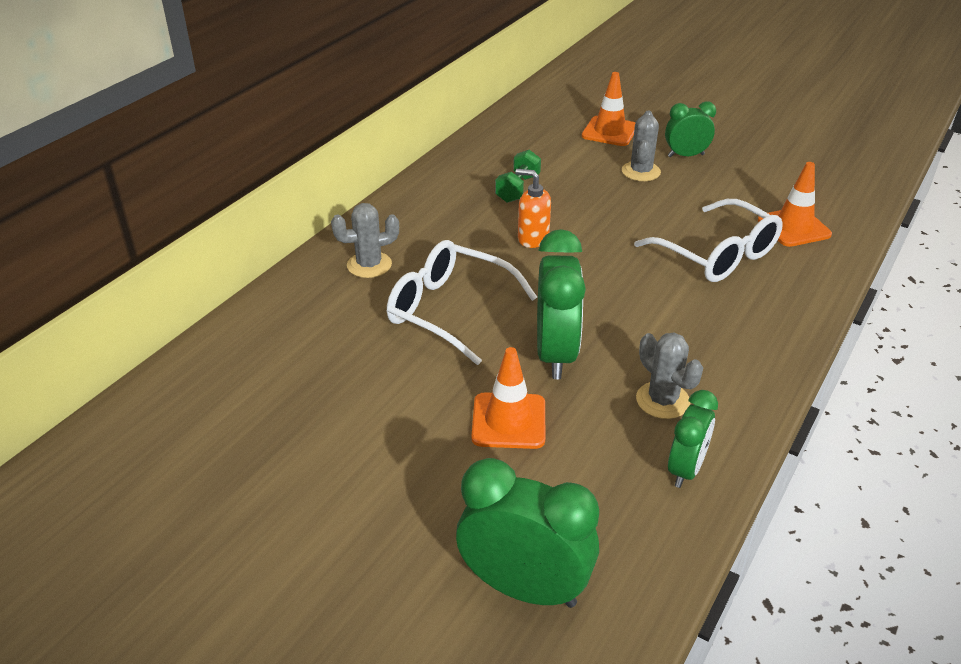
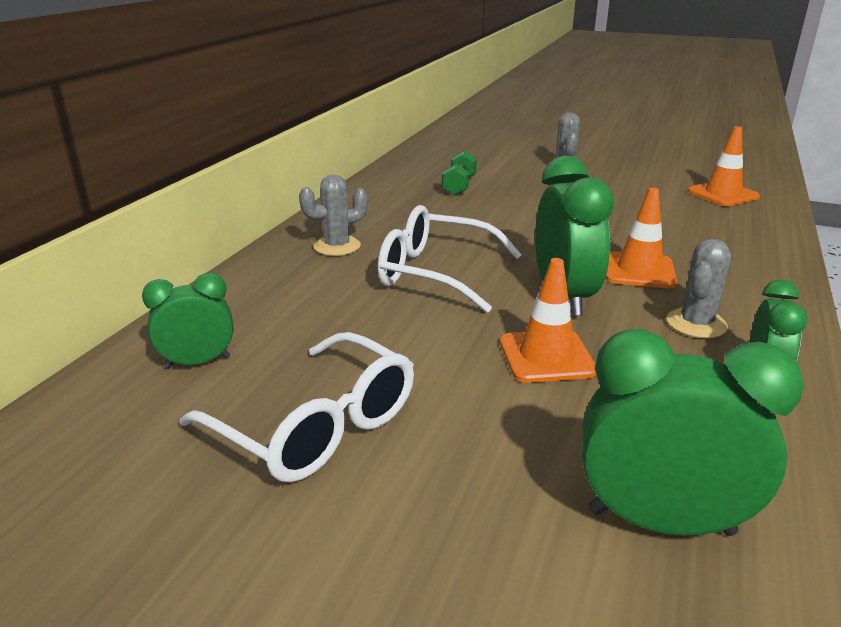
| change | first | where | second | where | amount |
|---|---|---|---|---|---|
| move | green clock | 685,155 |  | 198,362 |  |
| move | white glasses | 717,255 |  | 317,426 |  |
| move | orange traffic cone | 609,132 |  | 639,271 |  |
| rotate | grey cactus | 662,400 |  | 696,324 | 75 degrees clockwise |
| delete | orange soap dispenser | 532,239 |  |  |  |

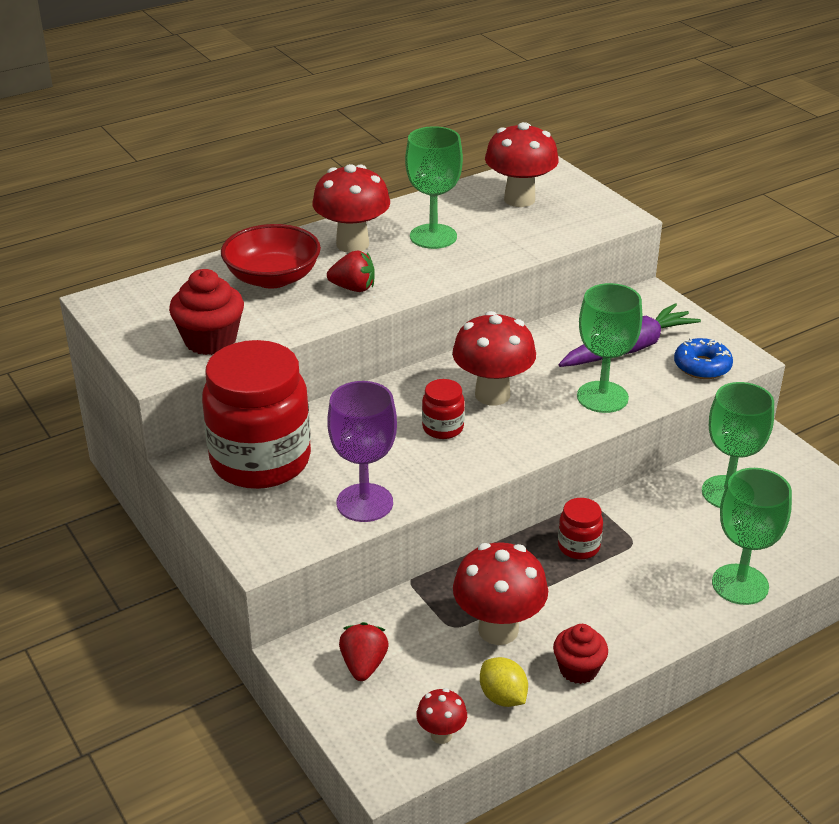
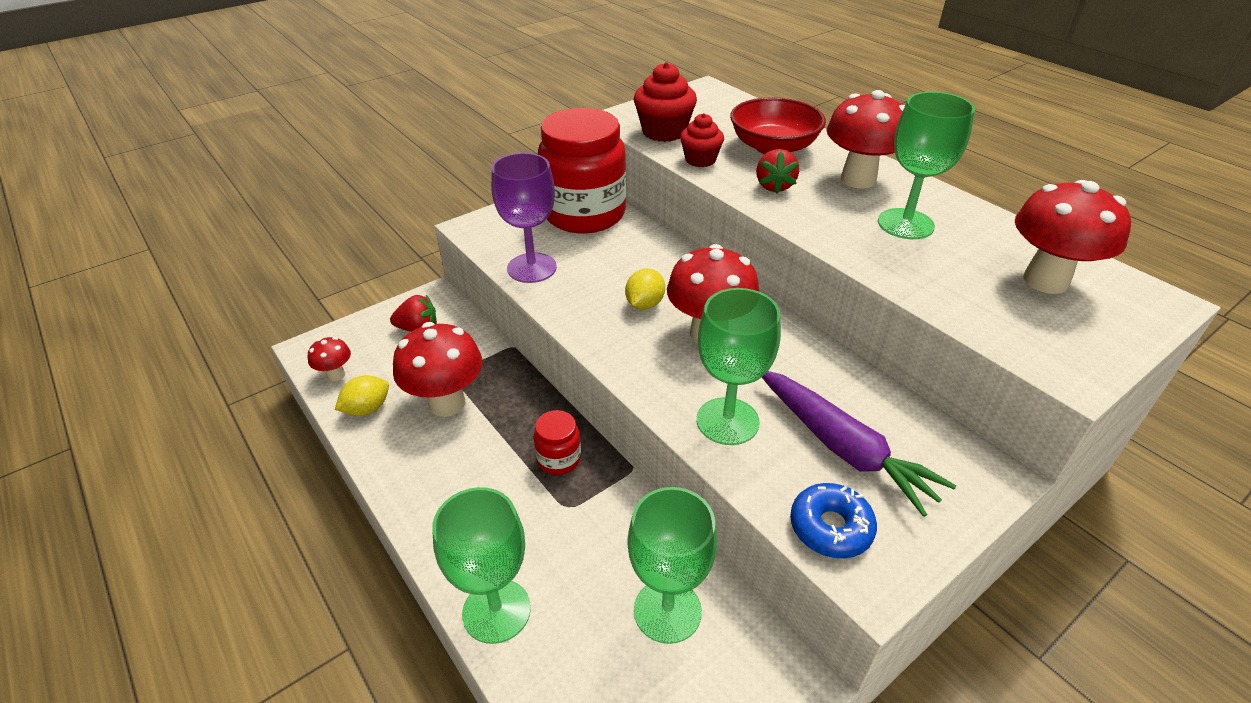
| change | first | where | second | where | amount |
|---|---|---|---|---|---|
| replace | red jar | 443,428 | yellow lemon | 644,304 |  |
| move | red cupcake | 578,669 |  | 700,160 |  |

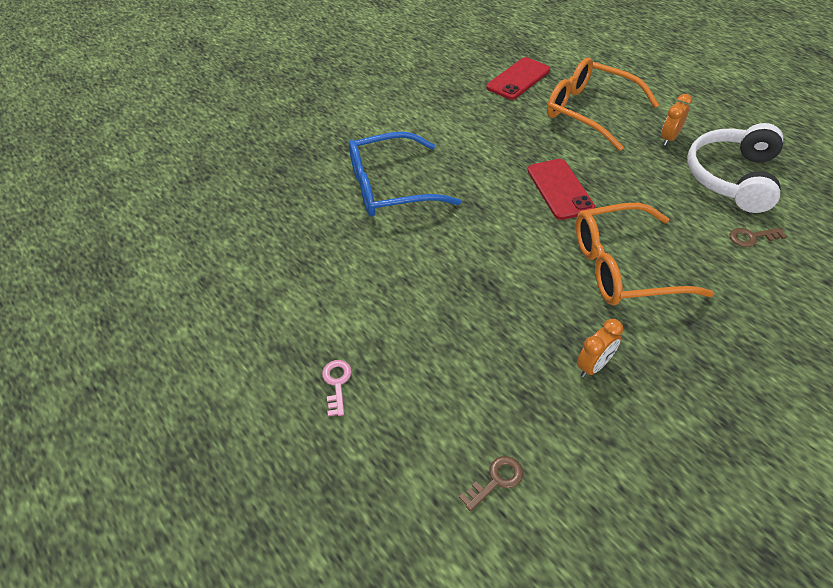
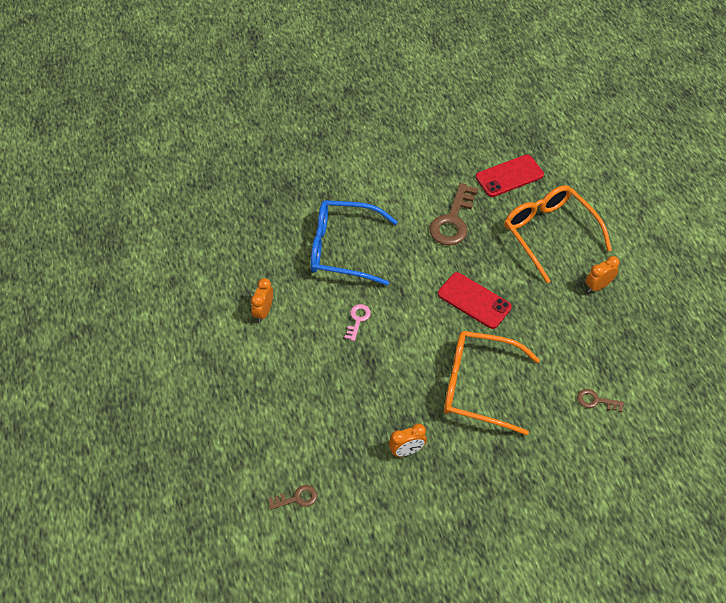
| change | first | where | second | where | amount |
|---|---|---|---|---|---|
| insert |  |  | orange clock | 263,311 |  |
| move | pink key | 337,383 |  | 358,320 |  |
| insert |  |  | brown key | 453,220 |  |
| rotate | red phone | 559,189 |  | 474,301 | 60 degrees counterclockwise |
| delete | white headphones | 732,177 |  |  |  |

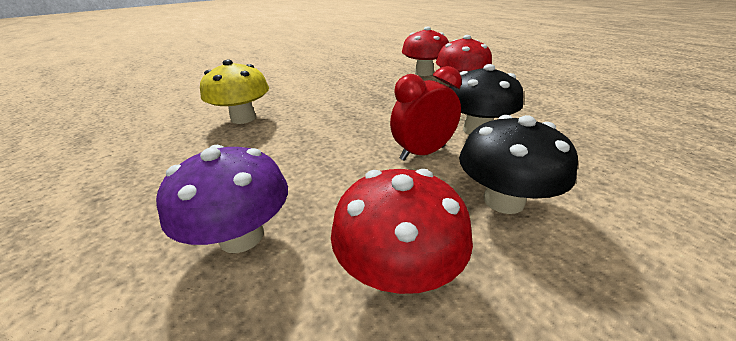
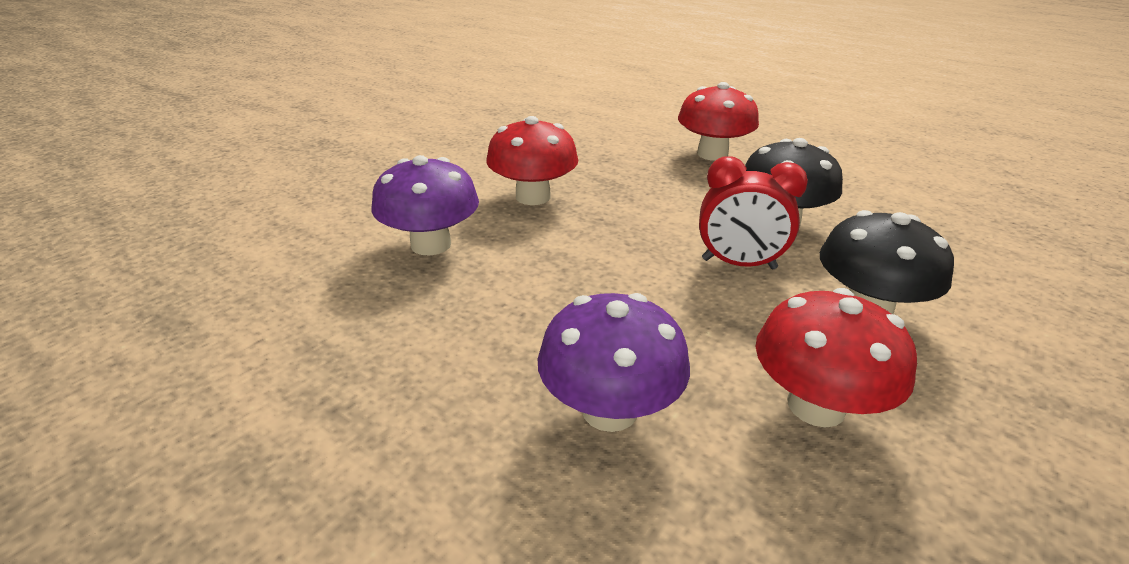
| change | first | where | second | where | amount |
|---|---|---|---|---|---|
| recolor | yellow mushroom | 243,118 | purple mushroom | 431,244 |  |
| move | red mushroom | 424,73 |  | 533,197 |  |
| rotate | red clock | 422,153 |  | 738,264 | 120 degrees counterclockwise |

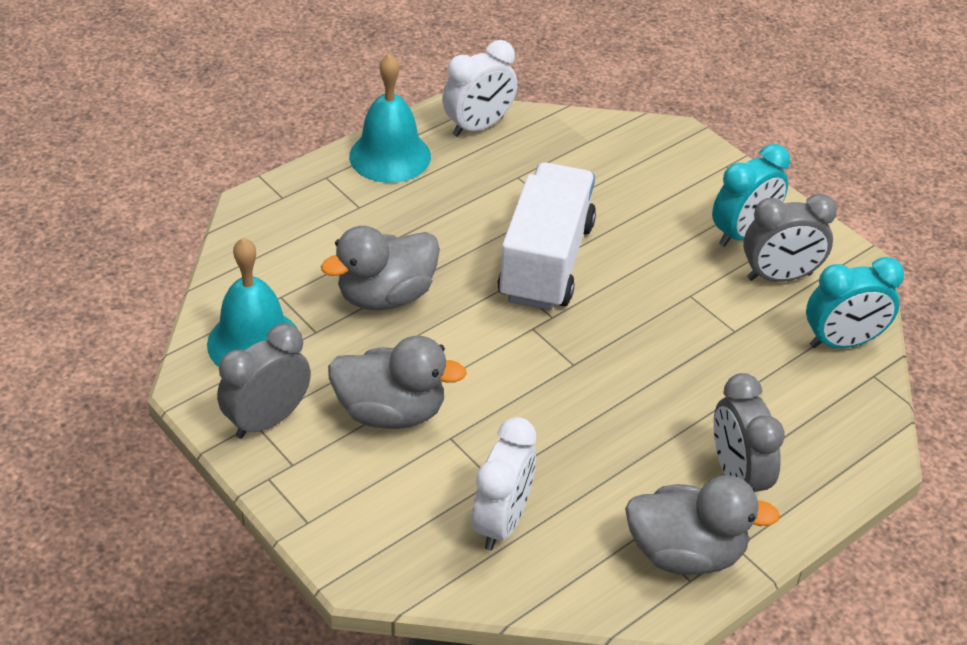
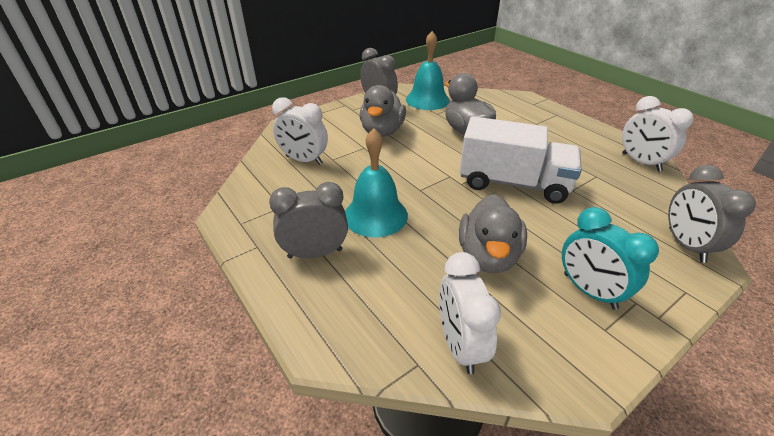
| change | first | where | second | where | amount |
|---|---|---|---|---|---|
| move | turquoise bell | 390,156 |  | 375,215 |  |
| recolor | turquoise clock | 842,342 | white clock | 460,345 |  |
| move | grey duck | 685,553 |  | 488,256 |  |
| move | grey clock | 779,277 |  | 686,245 |  |

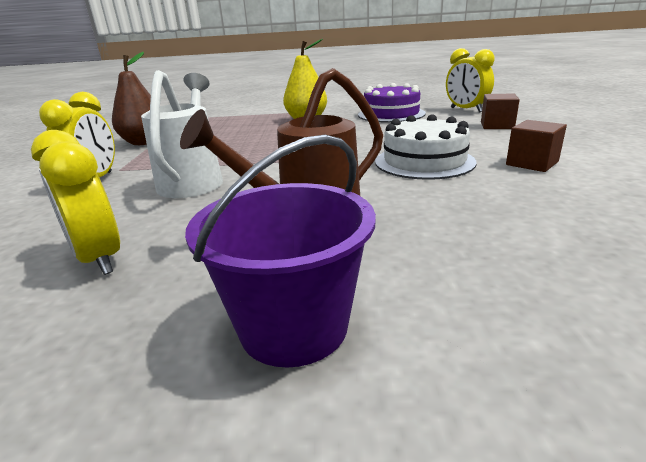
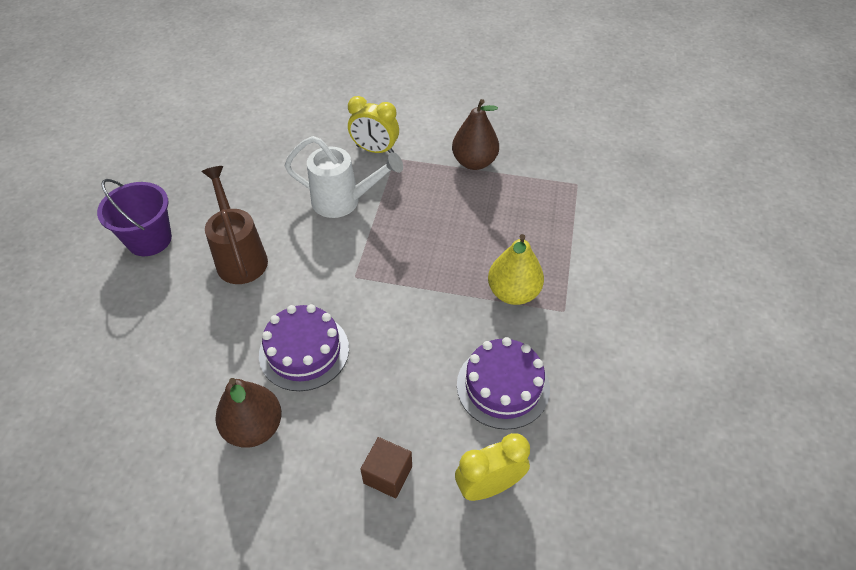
| change | first | where | second | where | amount |
|---|---|---|---|---|---|
| replace | brown cube | 532,163 | brown pear | 254,428 |  |
| recolor | white cake | 424,161 | purple cake | 304,351 |  |
| delete | yellow clock | 99,259 |  |  |  |

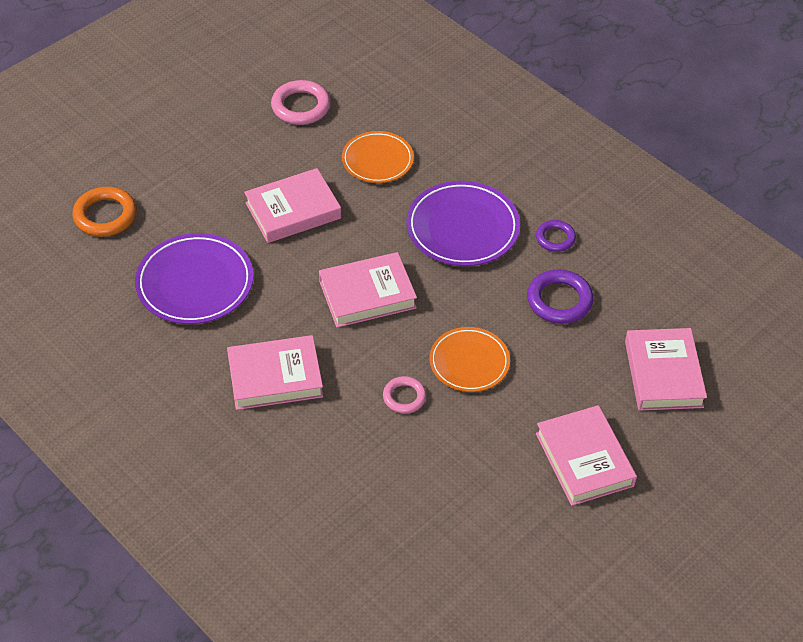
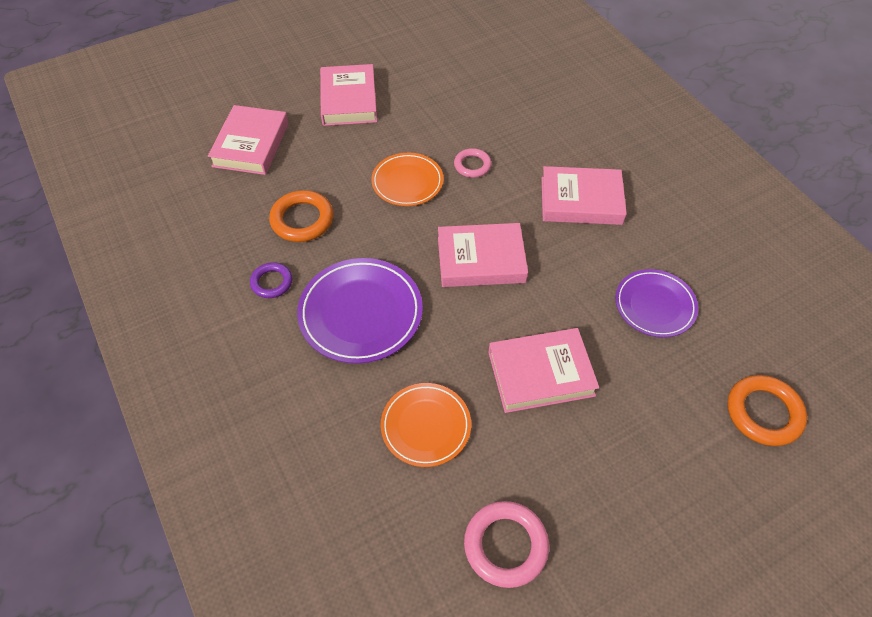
| change | first | where | second | where | amount |
|---|---|---|---|---|---|
| recolor | purple ring | 559,300 | orange ring | 302,220 |  |
| resize | purple plate | 195,283 |  | 654,305 | x0.66 |

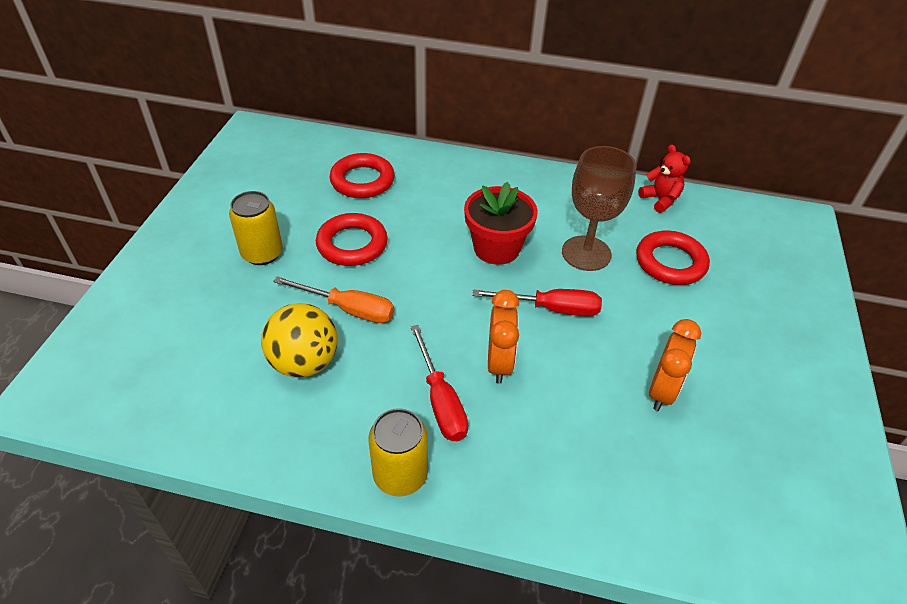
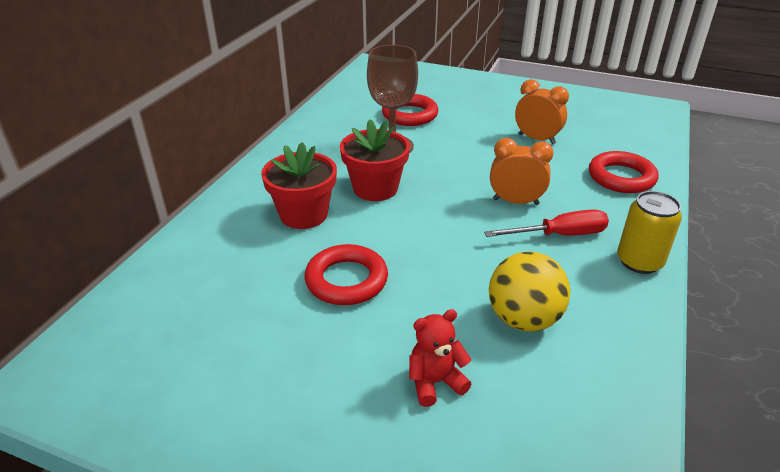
| change | first | where | second | where | amount |
|---|---|---|---|---|---|
| insert |  |  | red flower pot | 303,215 |  |
| move | red teddy bear | 660,200 |  | 435,382 |  |
| move | red ring | 362,180 |  | 621,177 |  |
| delete | yellow can | 262,253 |  |  |  |
| delete | orange screwdriver | 348,309 |  |  |  |
| delete | red screwdriver | 551,309 |  |  |  |

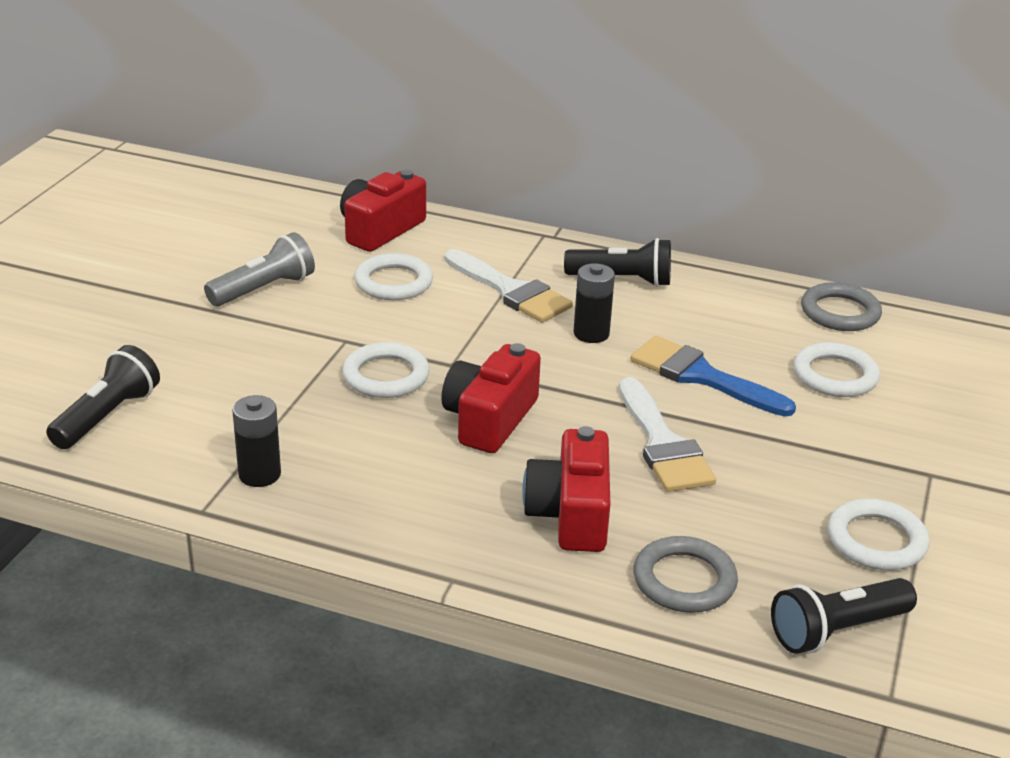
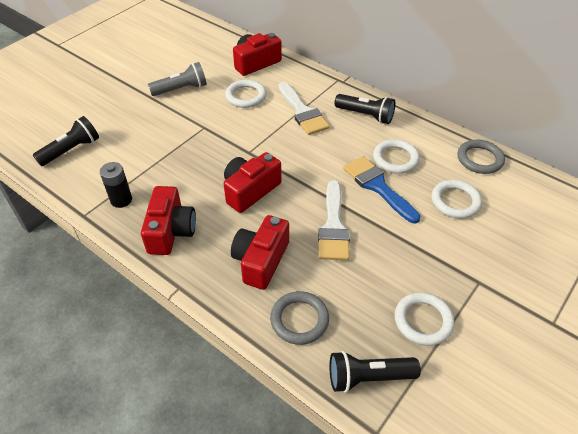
| change | first | where | second | where | amount |
|---|---|---|---|---|---|
| insert |  |  | red camera | 171,231 |  |
| move | white ring | 386,376 |  | 395,159 |  |
| delete | black battery | 591,334 |  |  |  |

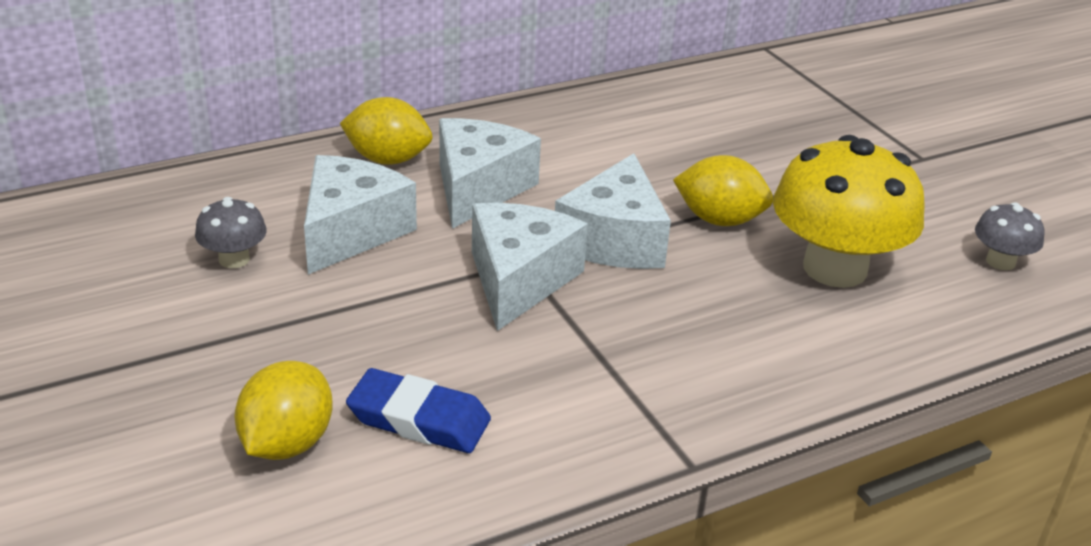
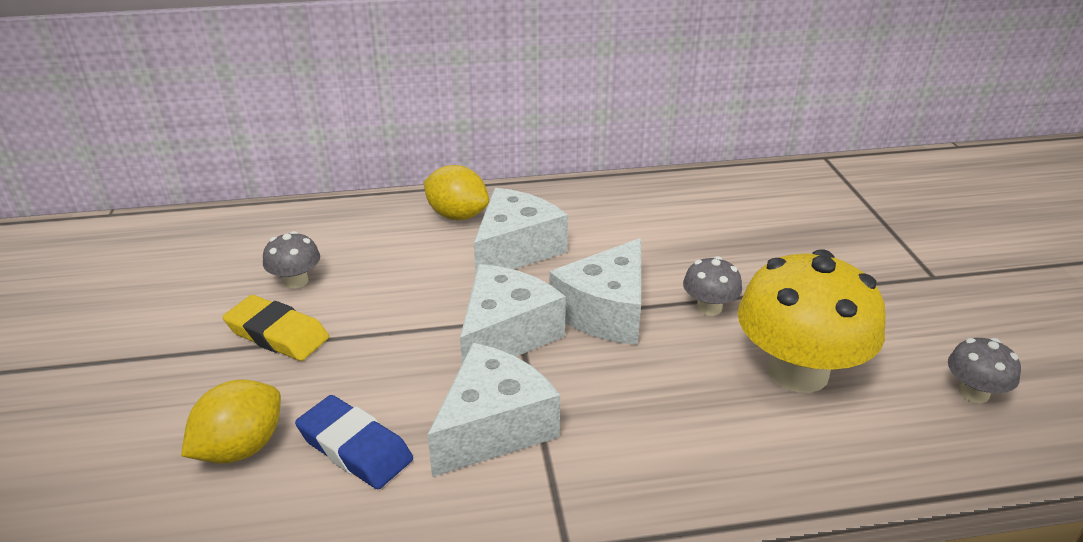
| change | first | where | second | where | amount |
|---|---|---|---|---|---|
| insert |  |  | yellow eraser | 277,334 |  |
| move | white cheese | 351,231 |  | 493,427 |  |
| replace | yellow lemon | 719,220 | grey mushroom | 709,307 |  |

